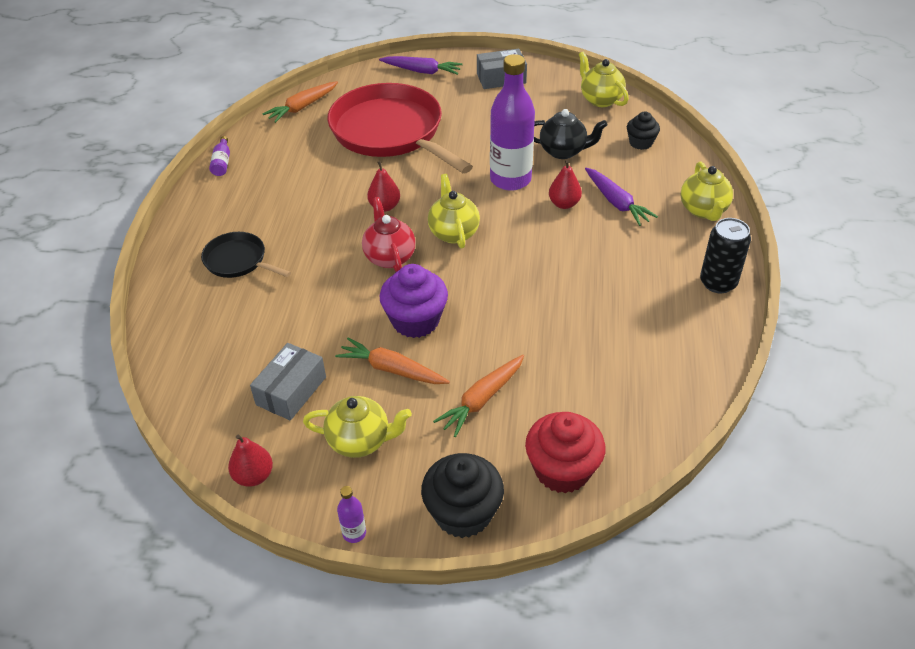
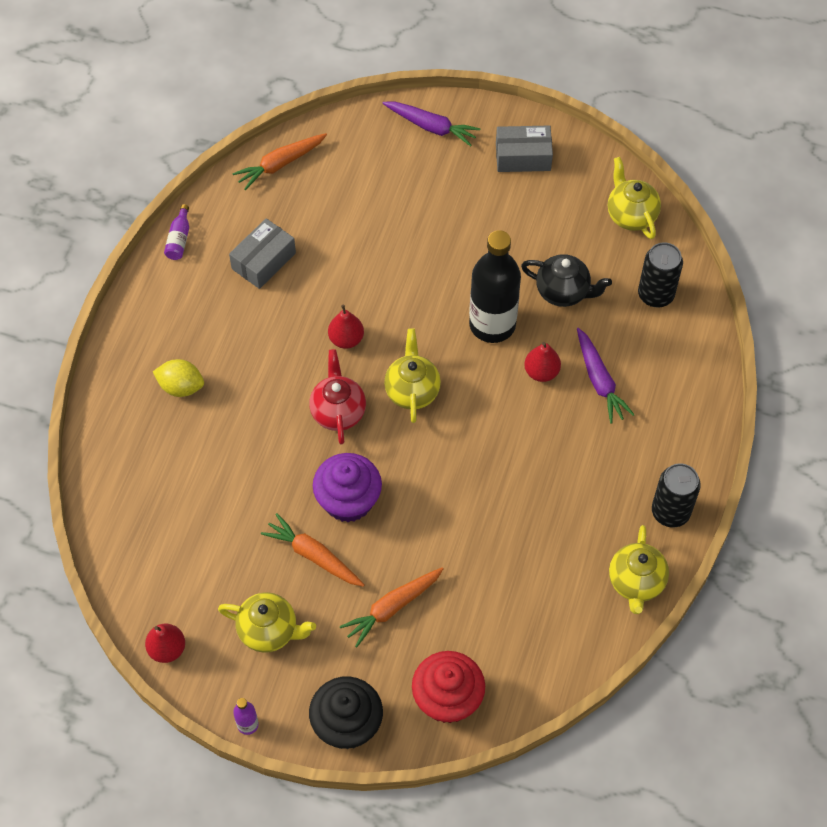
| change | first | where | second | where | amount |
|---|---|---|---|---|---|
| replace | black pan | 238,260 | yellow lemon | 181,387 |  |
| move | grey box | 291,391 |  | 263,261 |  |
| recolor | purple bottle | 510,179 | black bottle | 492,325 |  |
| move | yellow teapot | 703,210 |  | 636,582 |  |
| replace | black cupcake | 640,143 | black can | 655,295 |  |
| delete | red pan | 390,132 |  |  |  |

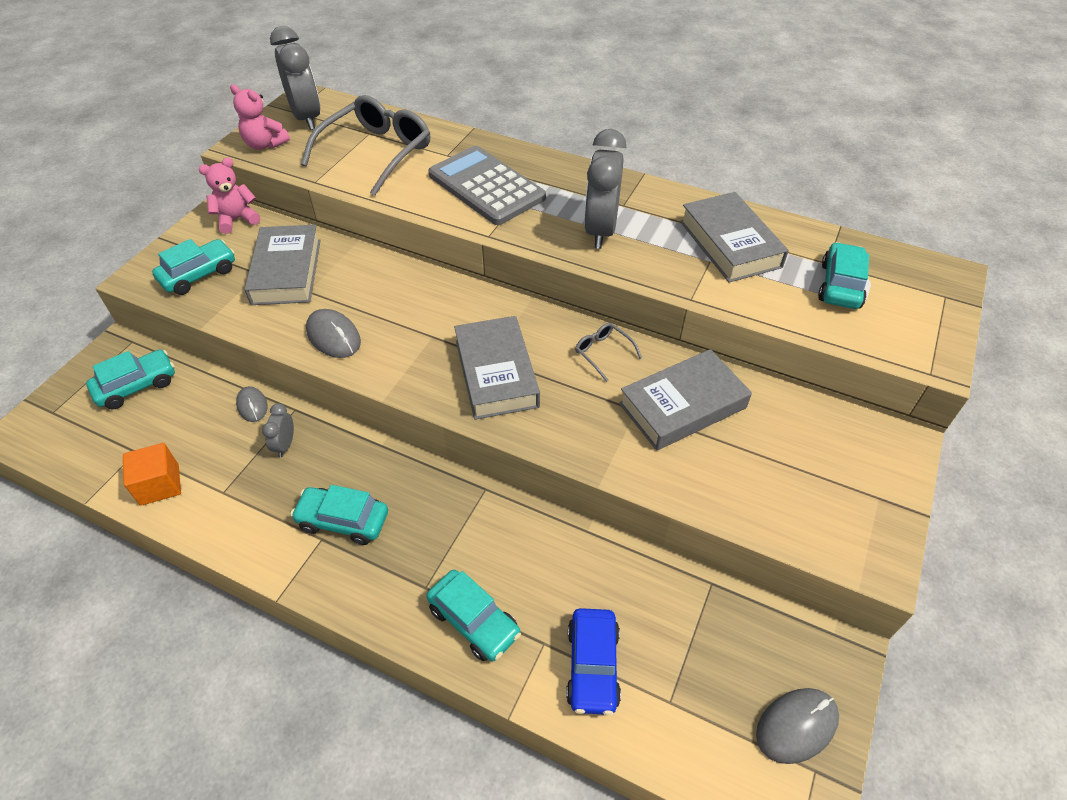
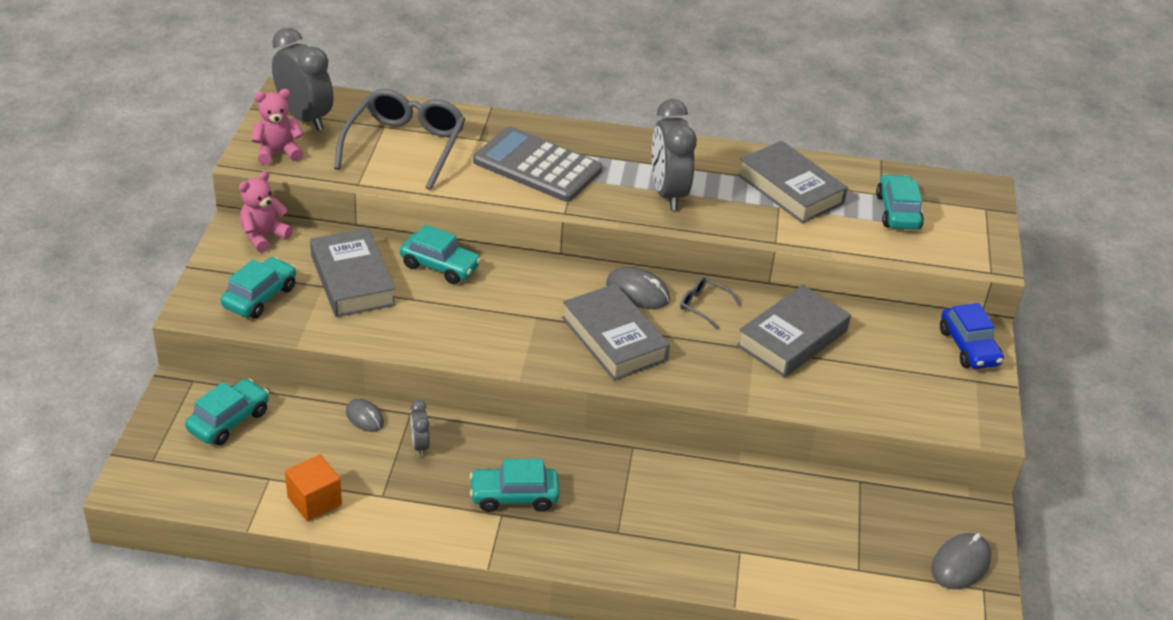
| change | first | where | second | where | amount |
|---|---|---|---|---|---|
| rotate | pink teddy bear | 265,144 |  | 278,152 | 150 degrees clockwise |
| move | turquoise car | 474,621 |  | 440,266 |  |
| move | grey mouse | 333,336 |  | 637,292 |  |
| move | blue car | 592,666 |  | 969,347 |  |

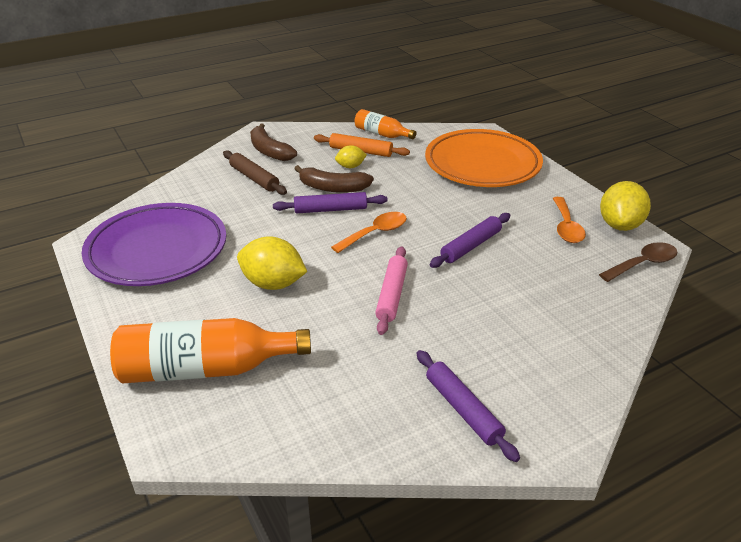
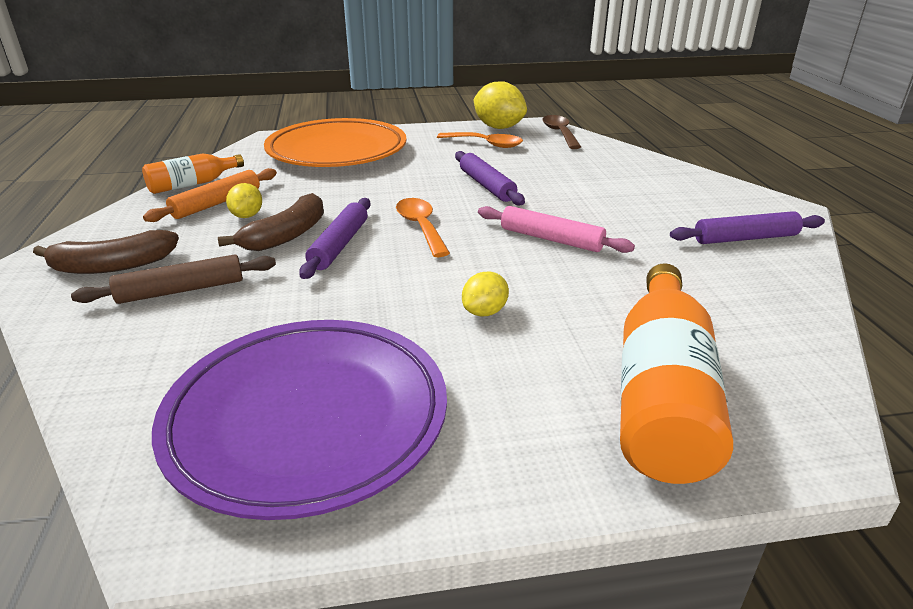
| change | first | where | second | where | amount |
|---|---|---|---|---|---|
| resize | yellow lemon | 273,284 |  | 485,312 | x0.55 |

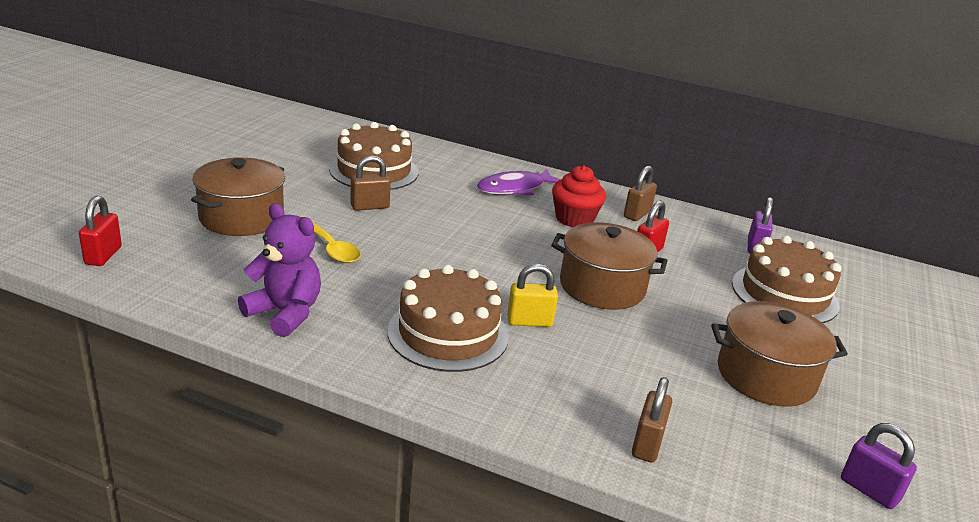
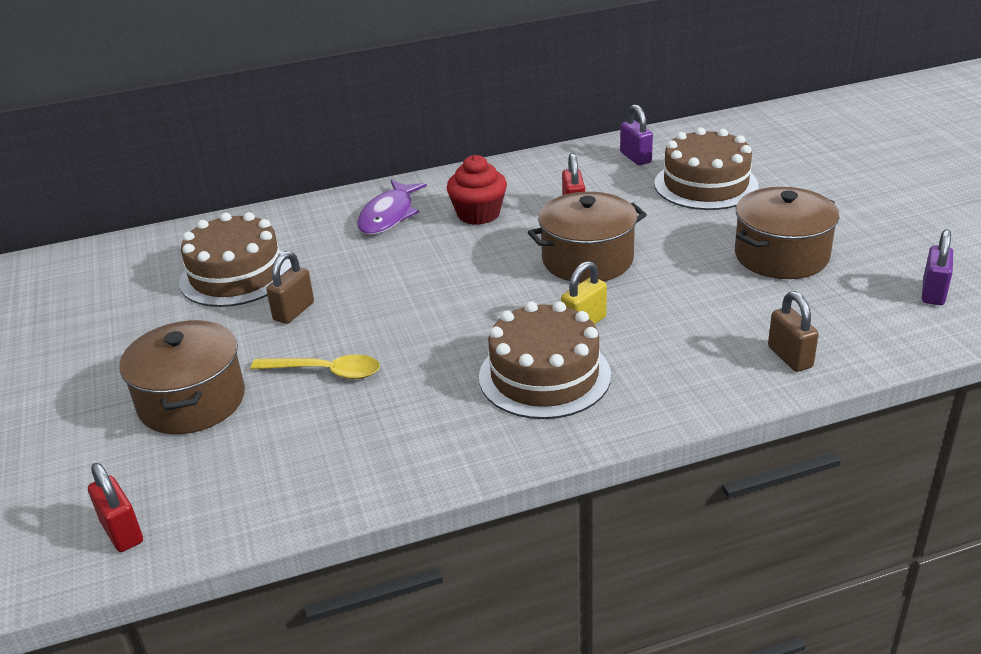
| change | first | where | second | where | amount |
|---|---|---|---|---|---|
| rotate | purple padlock | 869,490 |  | 933,293 | 75 degrees counterclockwise |
| delete | purple teddy bear | 285,313 |  |  |  |
| delete | brown padlock | 637,214 |  |  |  |

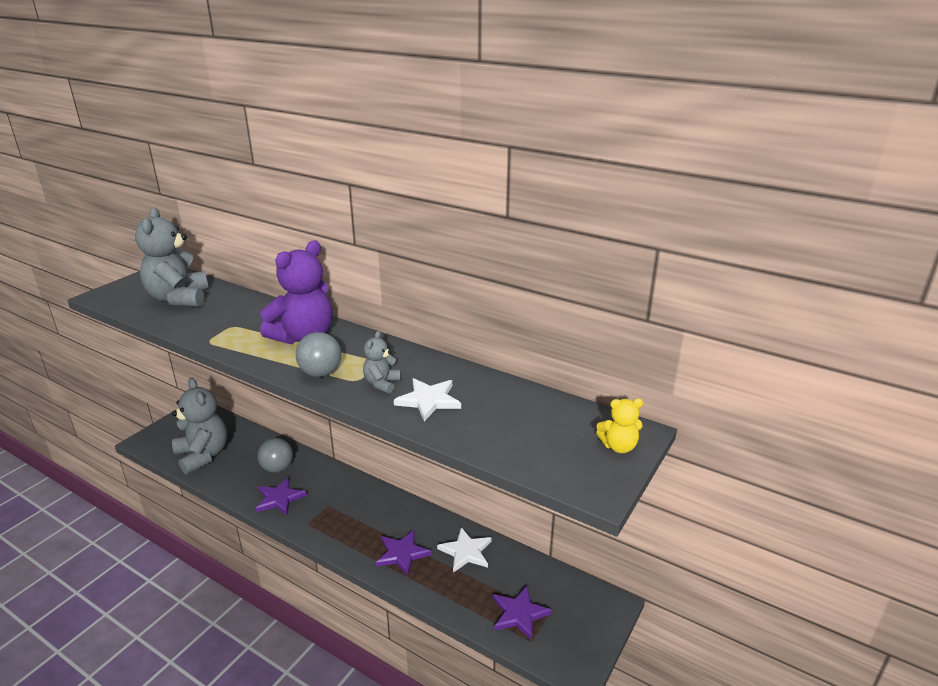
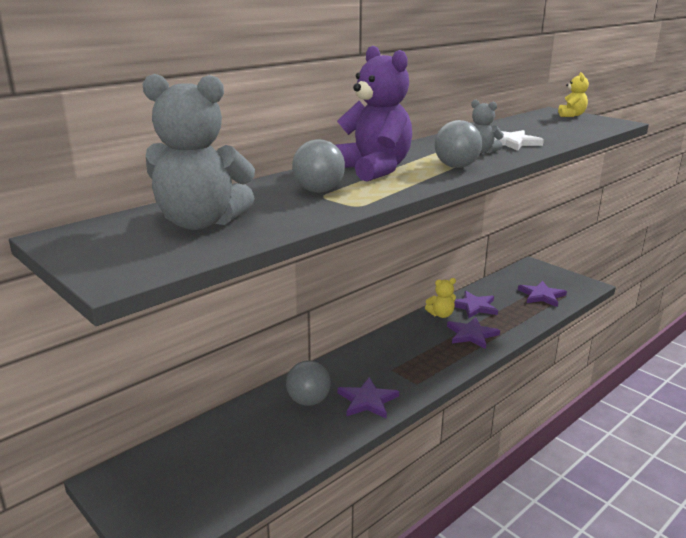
| change | first | where | second | where | amount |
|---|---|---|---|---|---|
| insert |  |  | grey ball | 318,191 |  |
| insert |  |  | yellow teddy bear | 441,315 |  |
| recolor | white star | 466,552 | purple star | 474,306 |  |
| delete | grey teddy bear | 203,455 |  |  |  |

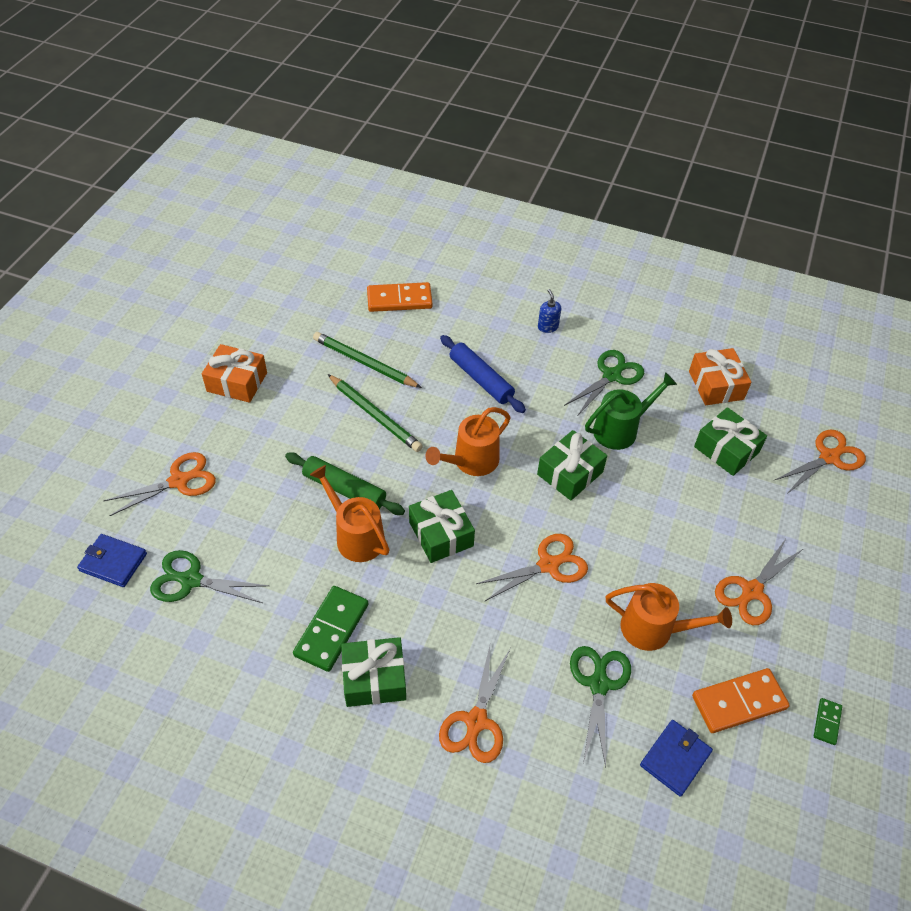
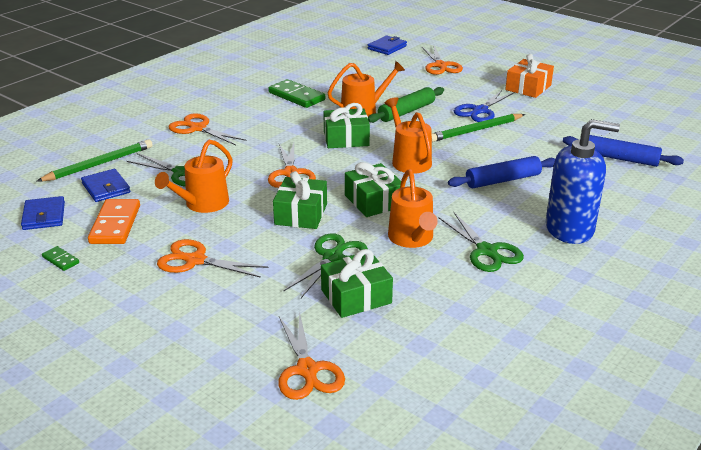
| change | first | where | second | where | amount |
|---|---|---|---|---|---|
| insert |  |  | blue wallet | 44,216 |  |
| move | green pencil | 364,363 |  | 99,164 |  |
| rotate | orange scissors | 751,591 |  | 195,260 | 45 degrees counterclockwise |
| move | green gift | 374,679 |  | 301,214 |  |
| move | green scissors | 191,580 |  | 332,257 |  |
| recolor | green watering can | 620,429 | orange watering can | 412,239 |  |
| insert |  |  | blue scissors | 480,111 |  |
| resize | blue soap dispenser | 547,327 |  | 570,229 | x2.49 |
| replace | orange domino | 399,300 | blue rolling pin | 620,158 |  |
| delete | orange gift | 716,385 |  |  |  |

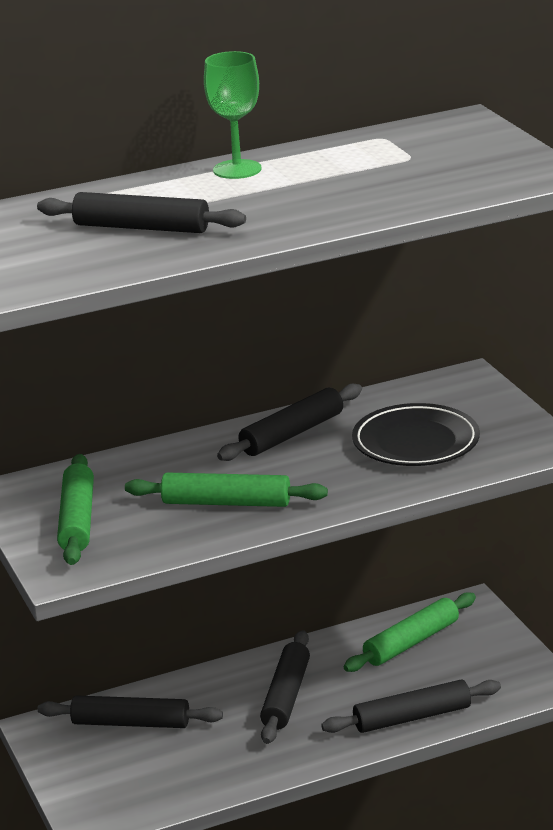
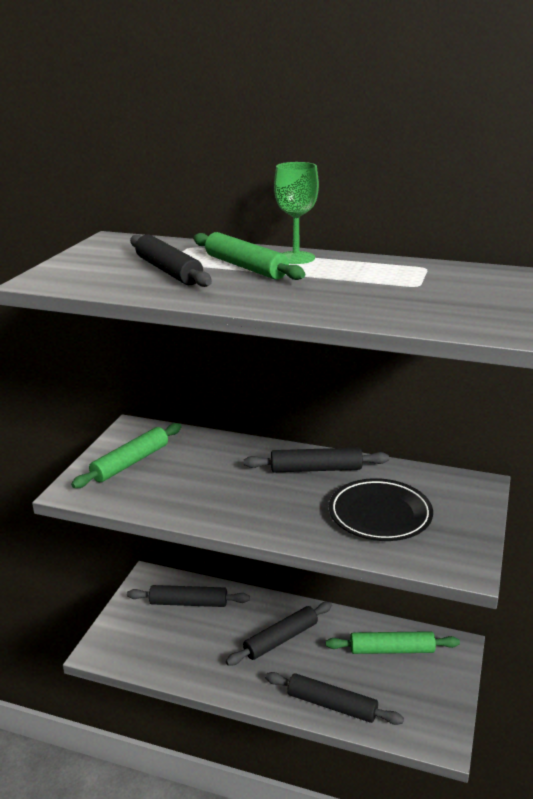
| change | first | where | second | where | amount |
|---|---|---|---|---|---|
| rotate | black rolling pin | 131,723 |  | 188,603 | 45 degrees counterclockwise |
| move | green rolling pin | 226,503 |  | 245,267 |  |

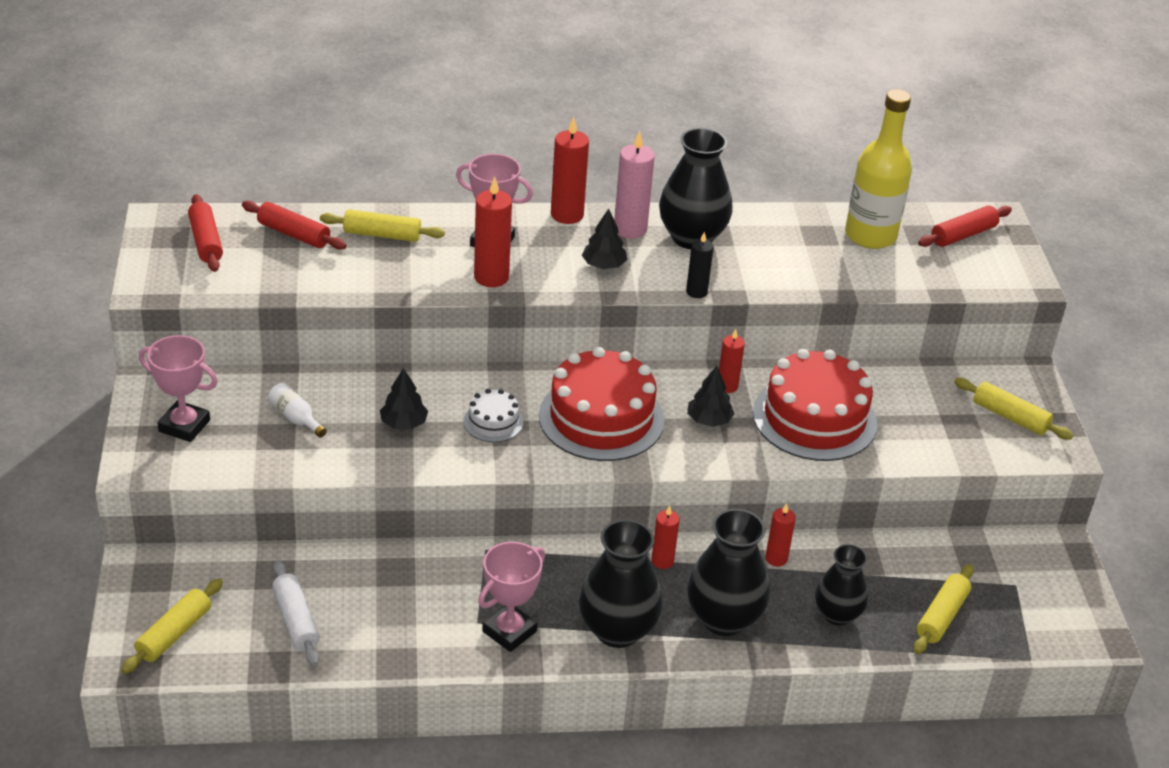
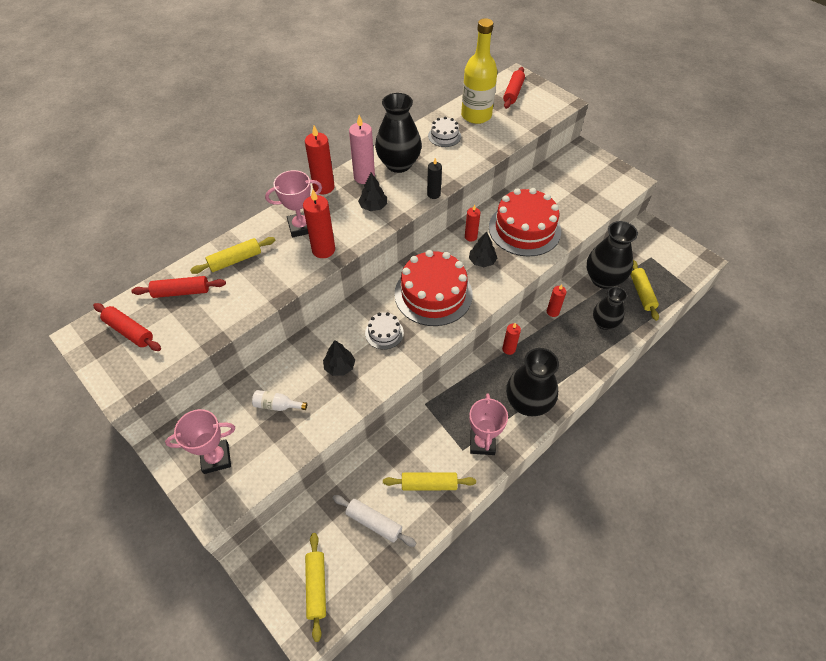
| change | first | where | second | where | amount |
|---|---|---|---|---|---|
| move | yellow rolling pin | 1010,417 |  | 429,484 |  |
| insert |  |  | white cake | 444,136 |  |
| move | black vase | 723,618 |  | 603,279 |  |

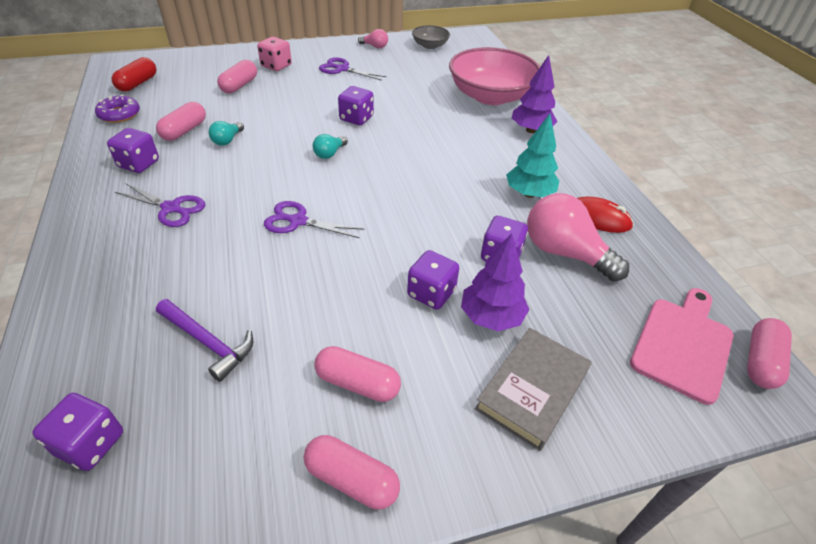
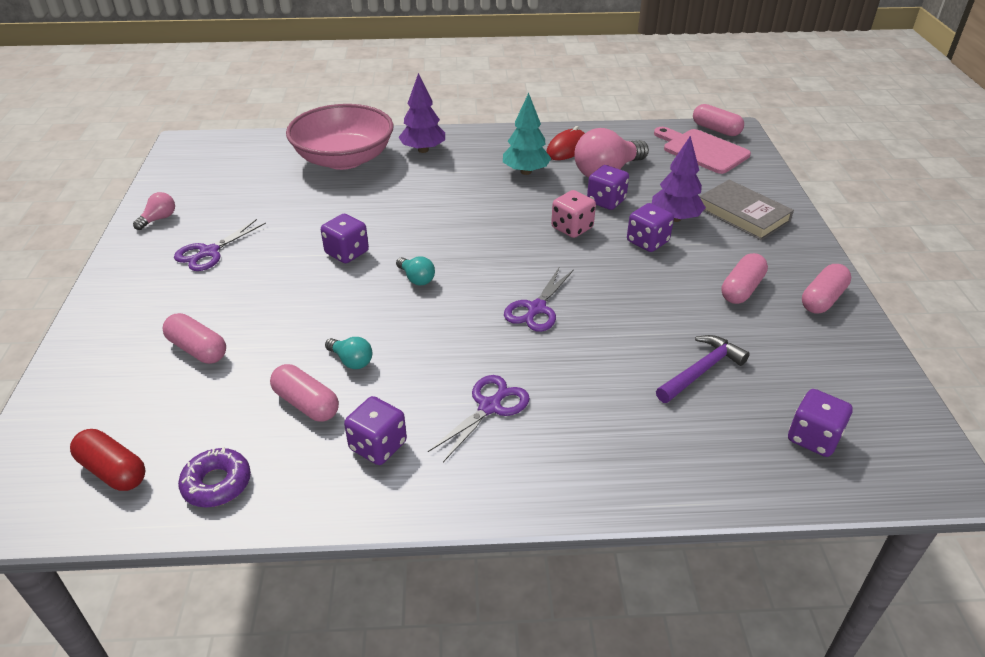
| change | first | where | second | where | amount |
|---|---|---|---|---|---|
| move | pink dice | 276,66 |  | 572,228 |  |
| delete | grey bowl | 430,45 |  |  |  |

